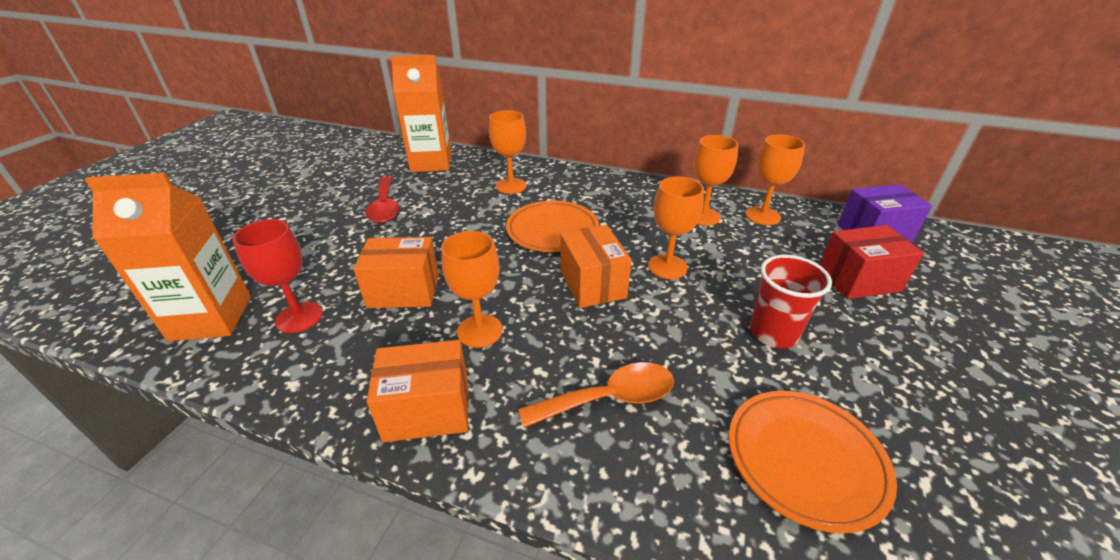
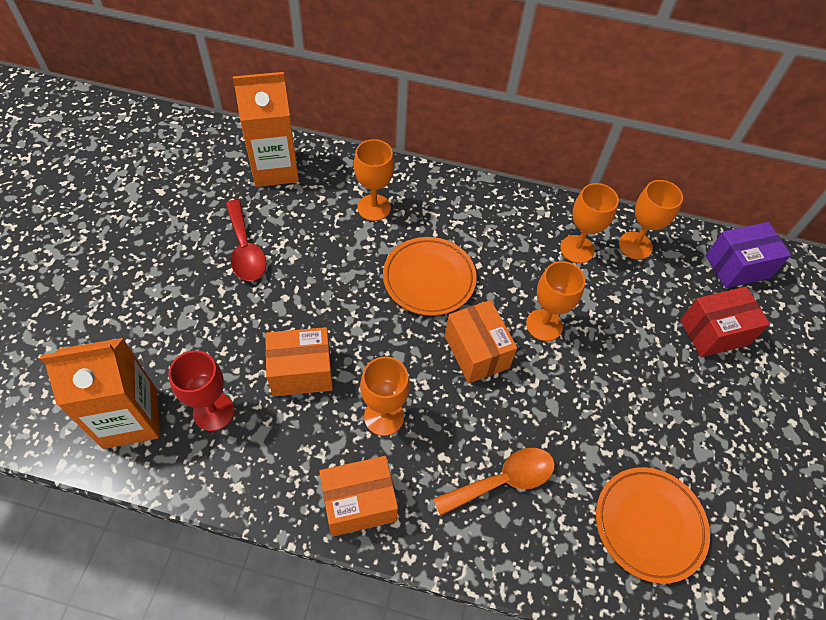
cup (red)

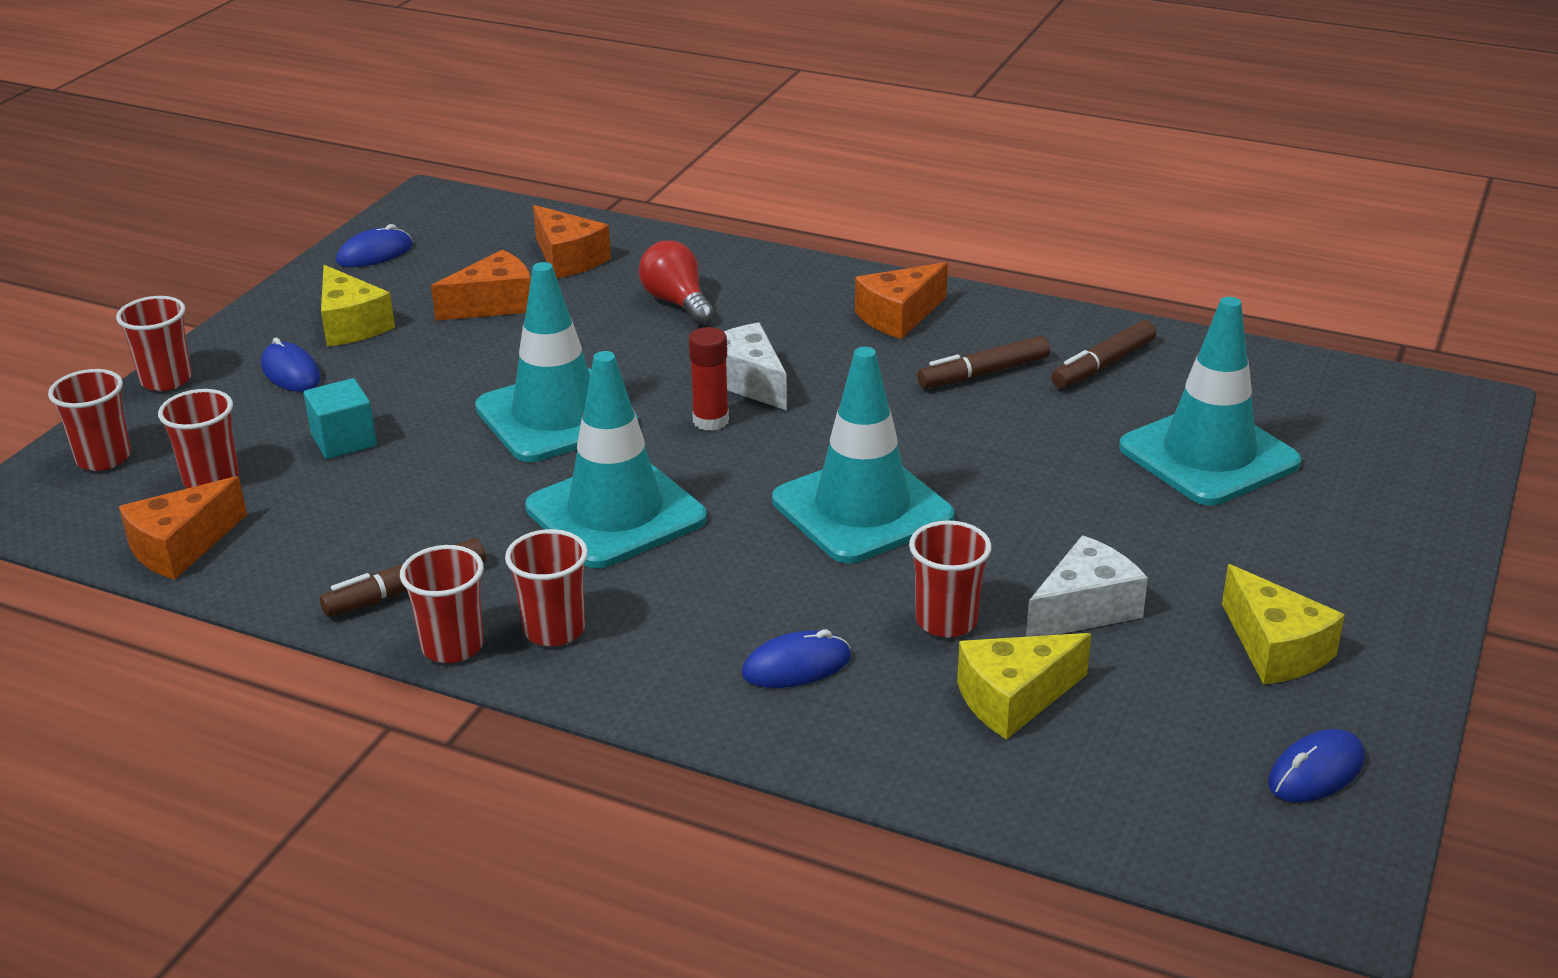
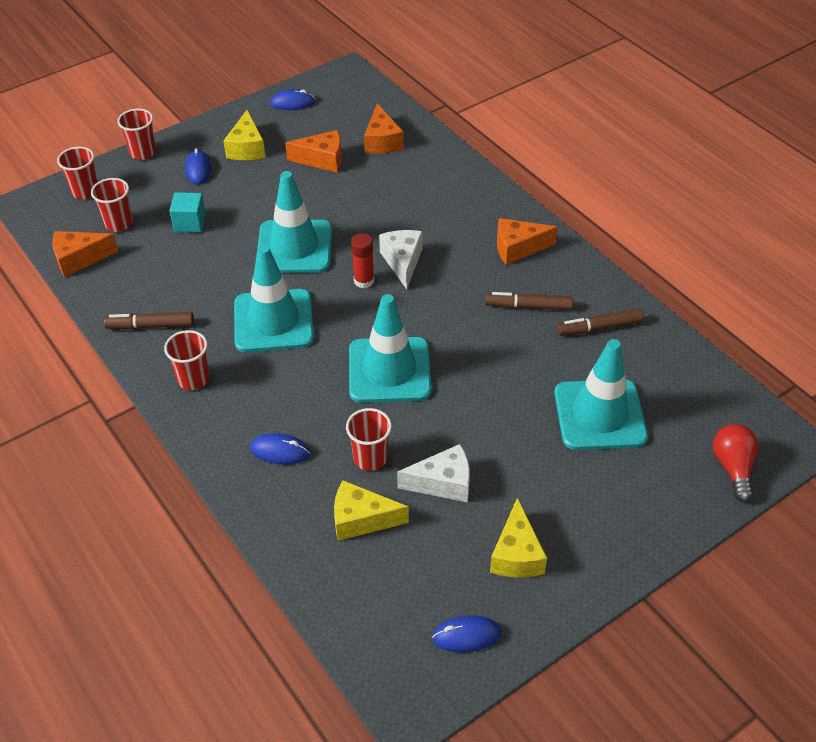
bulb (red)
cup (red) (no. 4 from left in the first image)

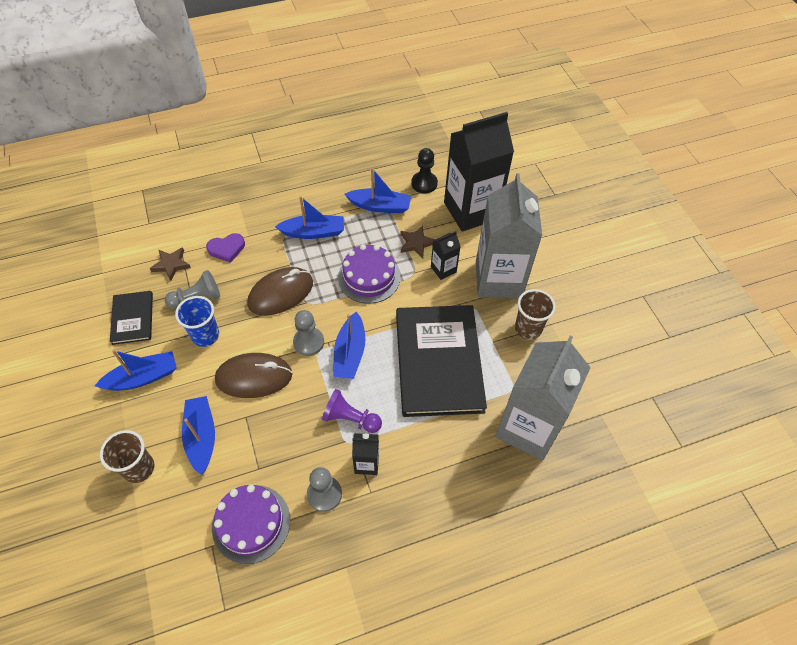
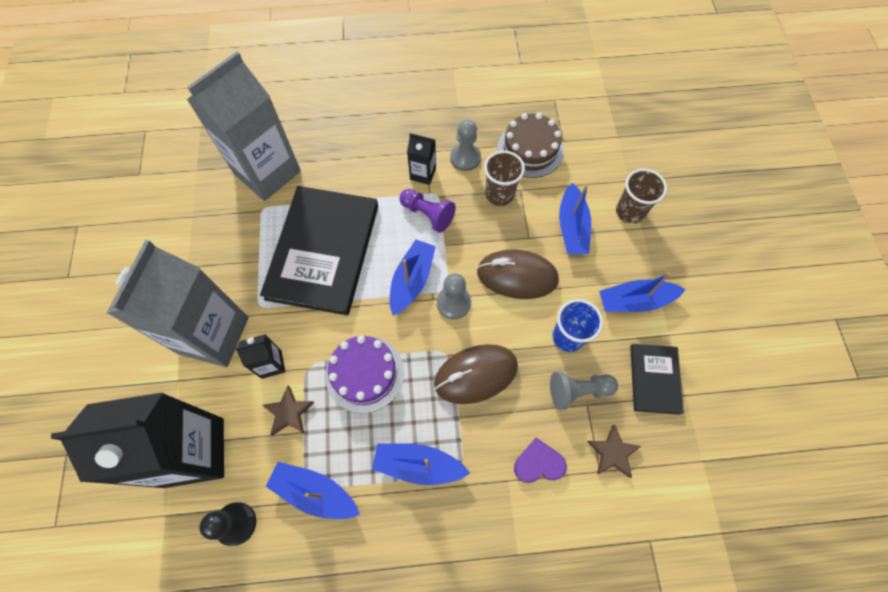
cup (dark brown) (no. 1 from left)
layer cake (dark brown)

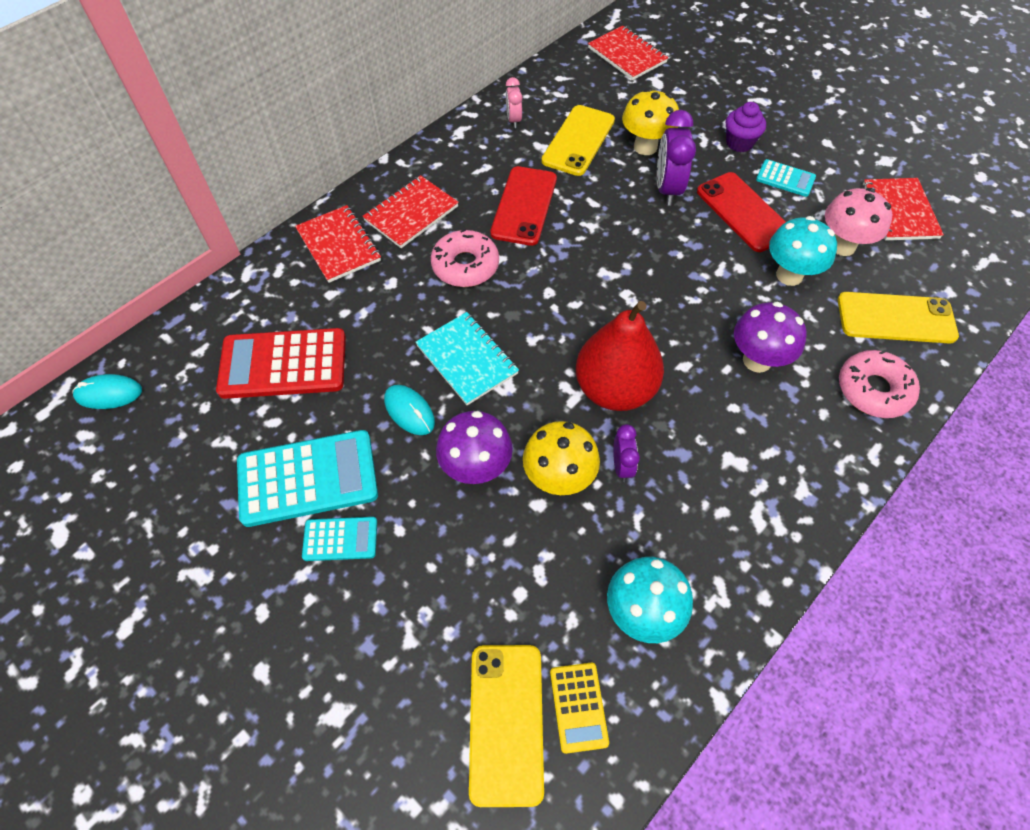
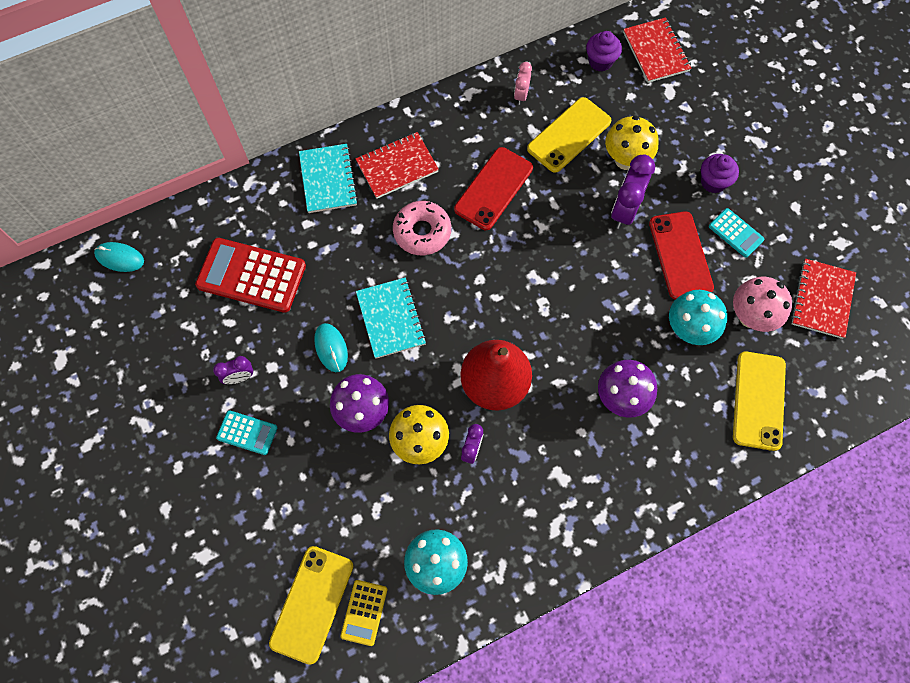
notepad (aqua) (no. 1 from left)
phone (golden) (no. 3 from left)
donut (rosy) (no. 2 from left in the first image)
alarm clock (royal purple) (no. 1 from left)
fairy cake (royal purple) (no. 1 from left)

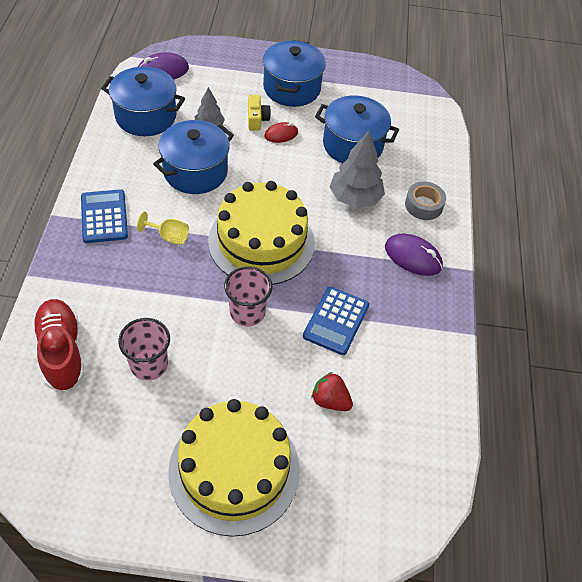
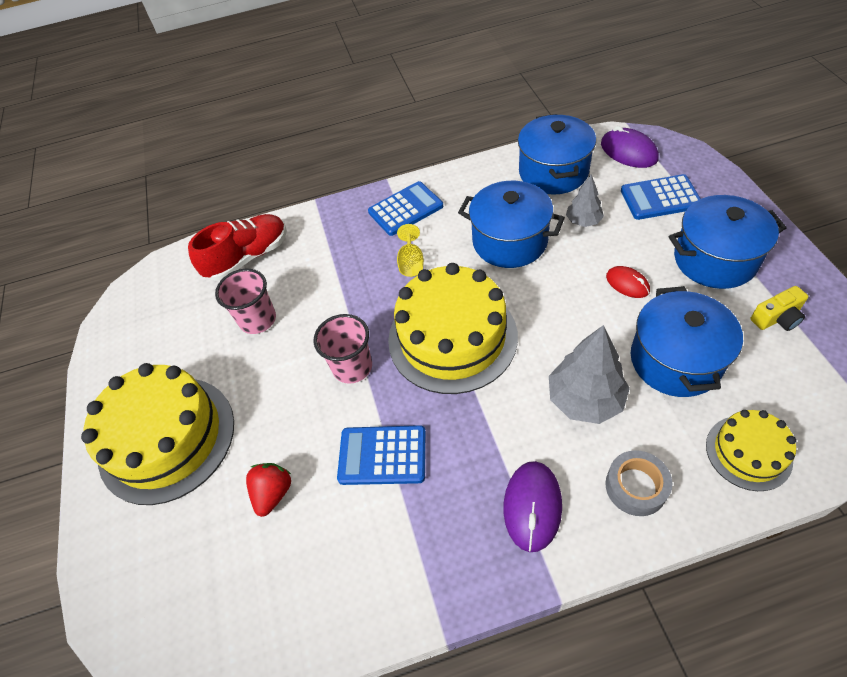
photo camera (golden)
pocket calculator (cobalt) (no. 3 from left)
layer cake (golden) (no. 3 from left)

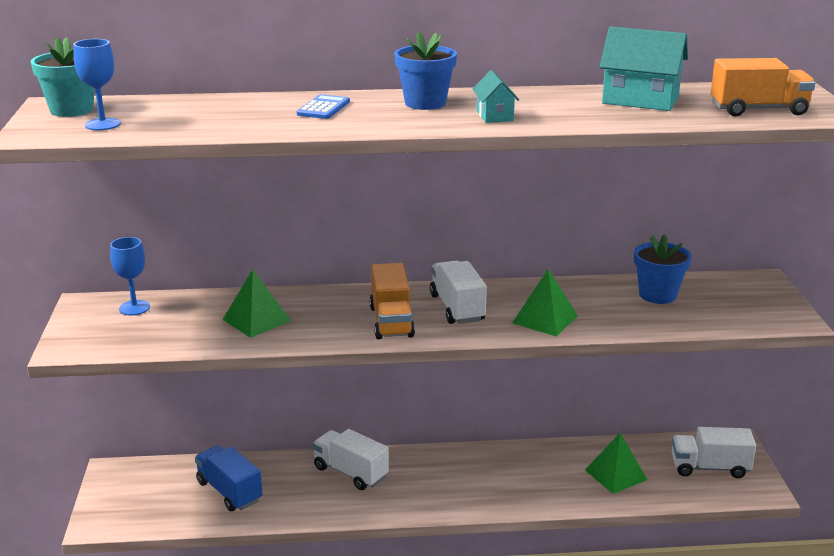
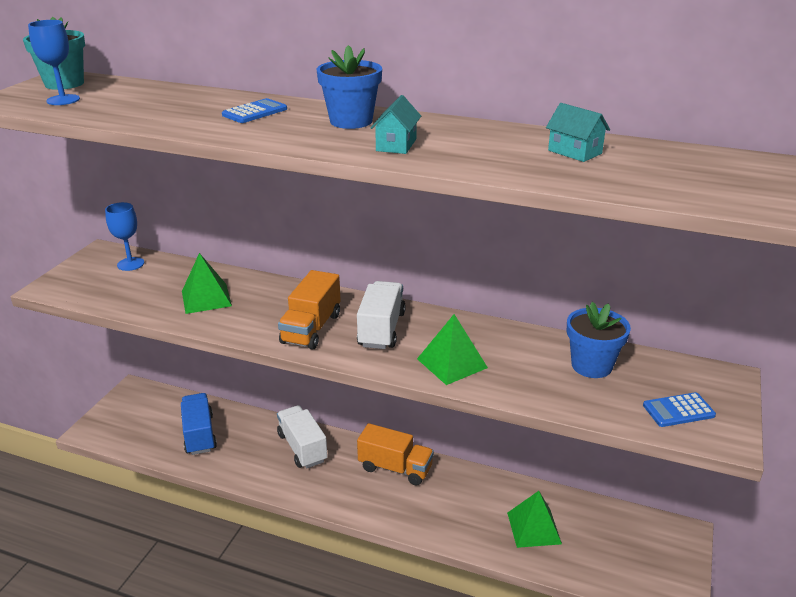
house (aqua) (no. 2 from left)
toy truck (orange) (no. 2 from left)
toy truck (pure white) (no. 3 from left in the first image)
pocket calculator (cobalt) (no. 2 from left)

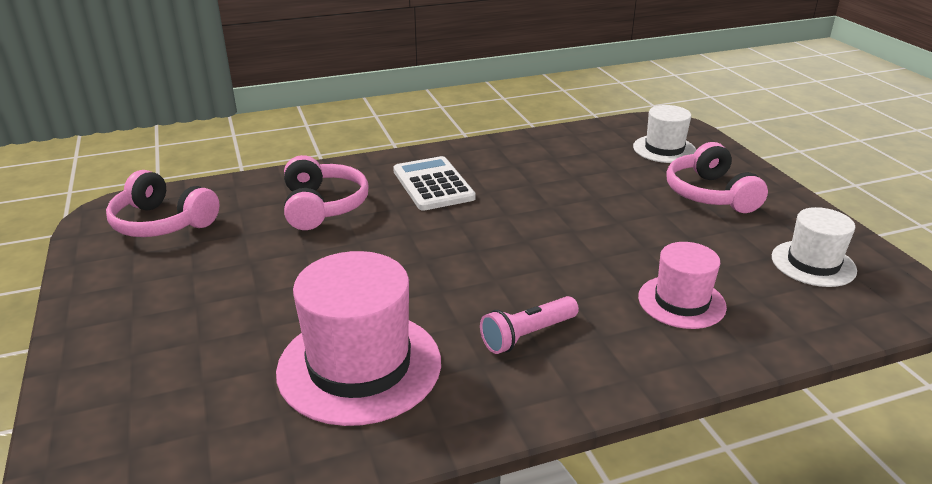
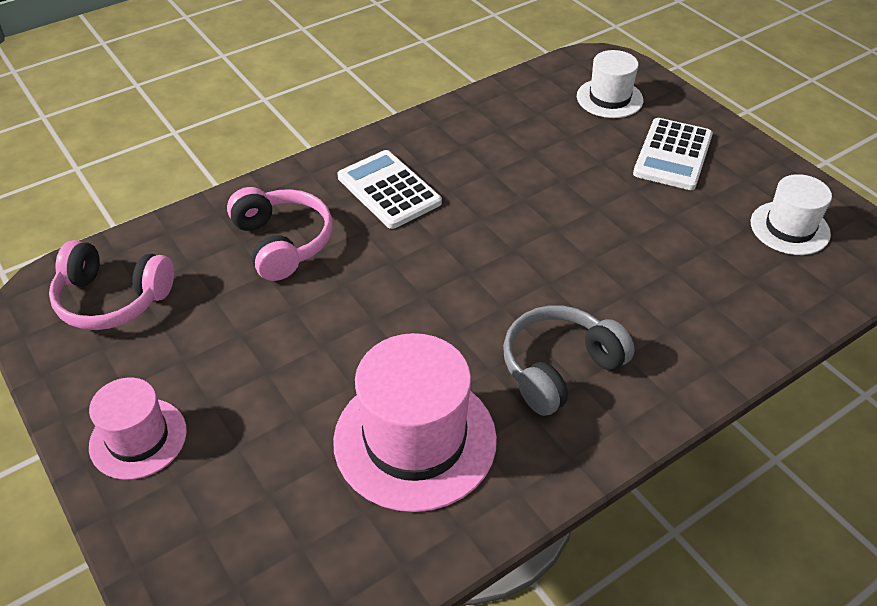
pocket calculator (pure white) (no. 2 from left)
tall hat (rosy) (no. 1 from left)
over-ear headphones (ash-grey)

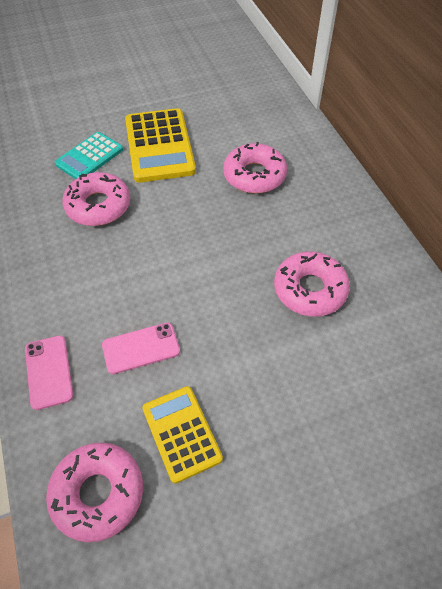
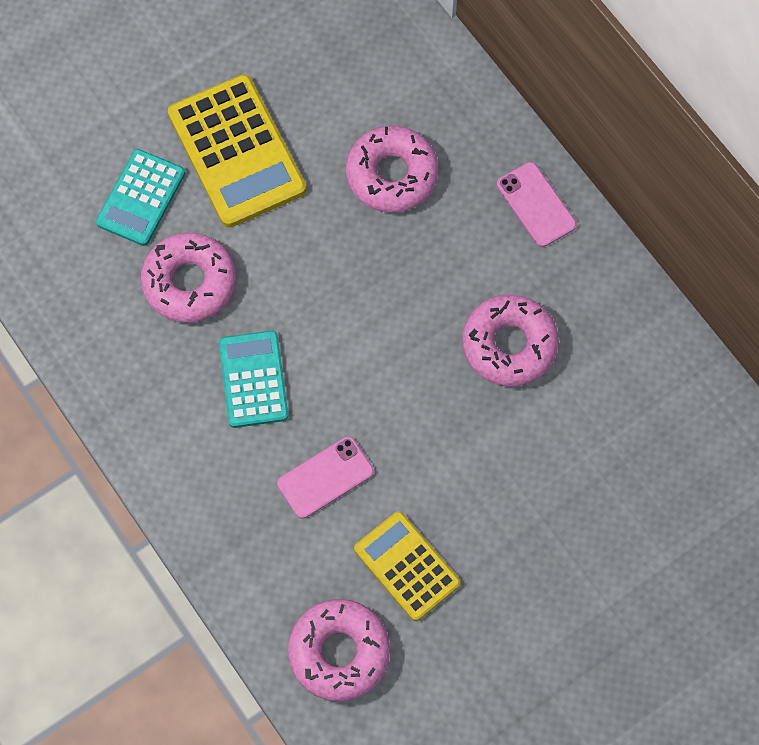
phone (rosy) (no. 2 from left)
pocket calculator (aqua) (no. 2 from left)

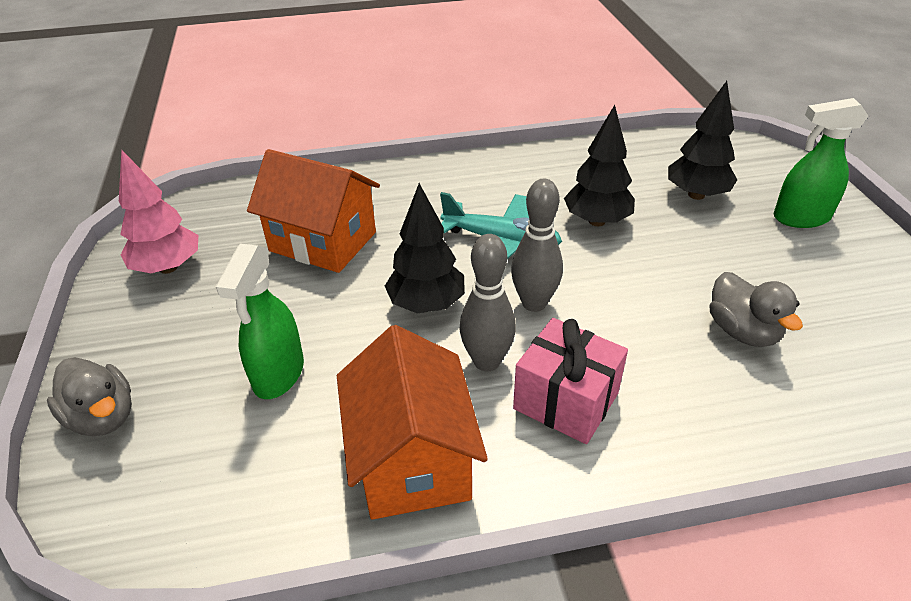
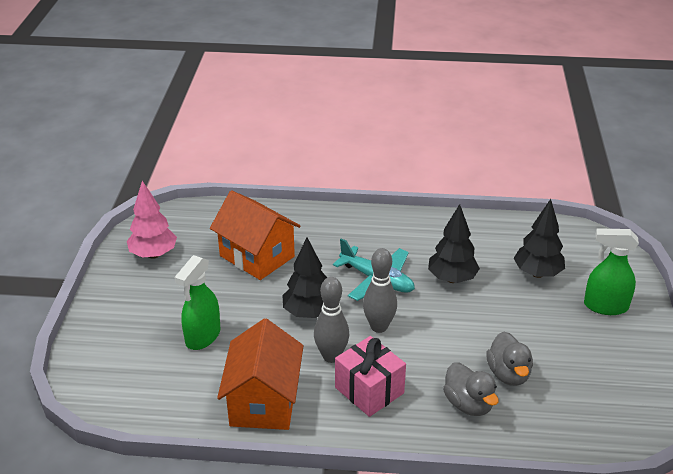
rubber duck (ash-grey) (no. 1 from left)

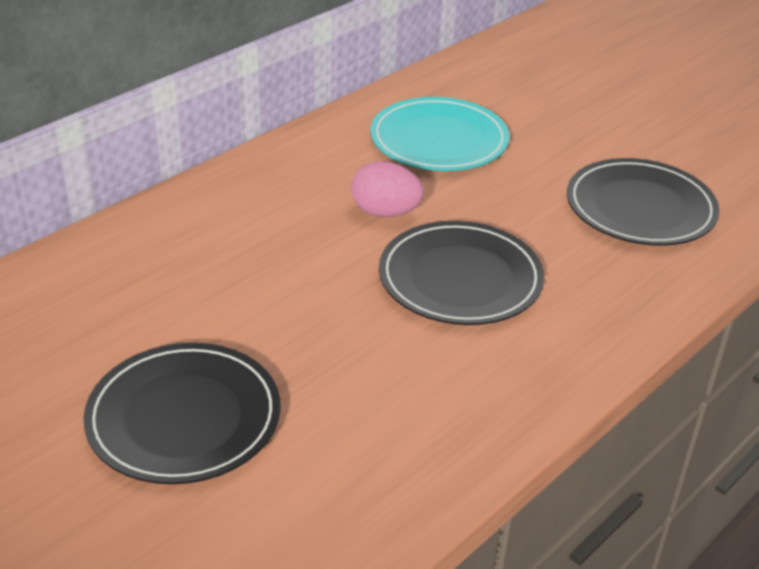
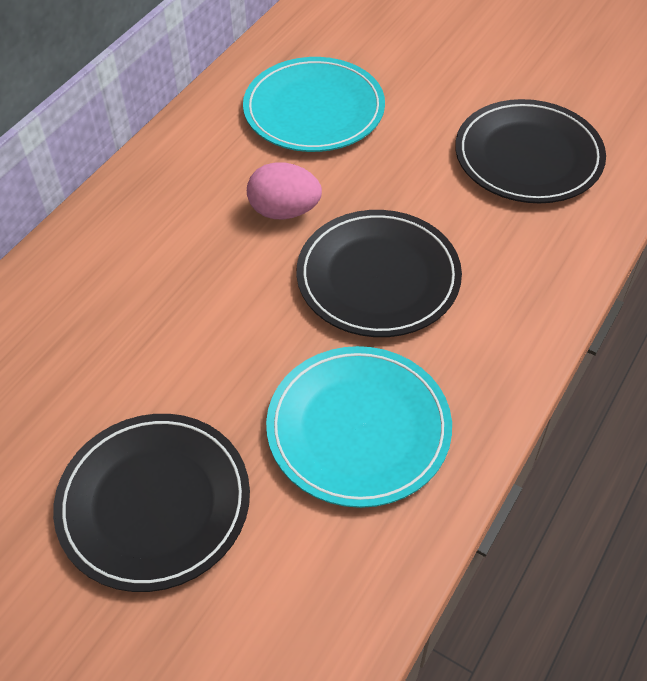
flat dish (aqua) (no. 2 from left)

